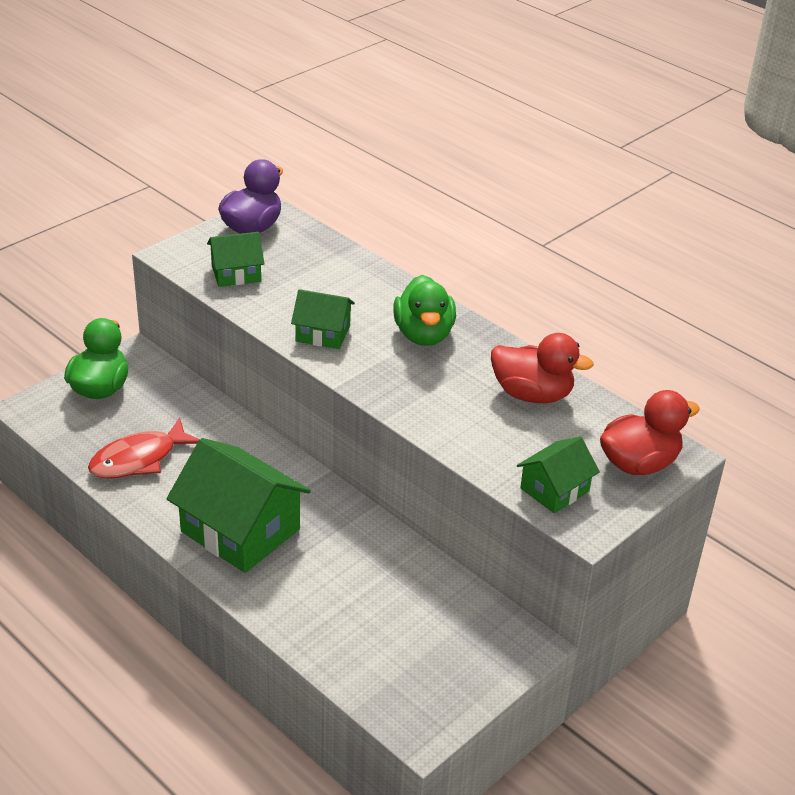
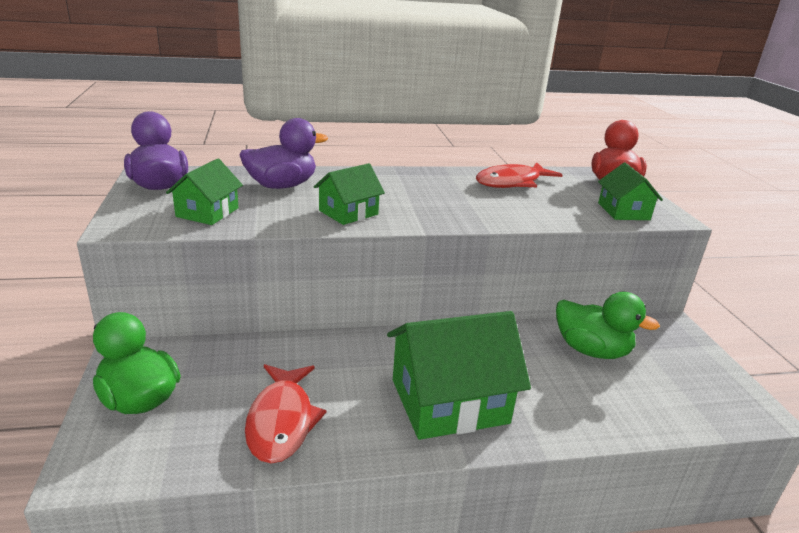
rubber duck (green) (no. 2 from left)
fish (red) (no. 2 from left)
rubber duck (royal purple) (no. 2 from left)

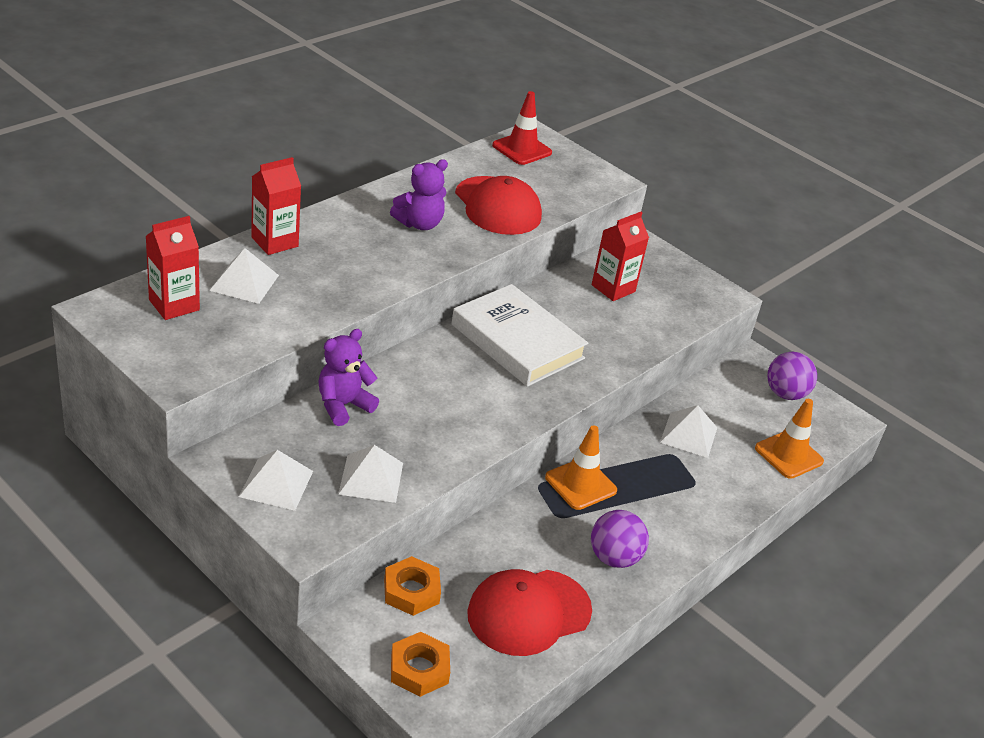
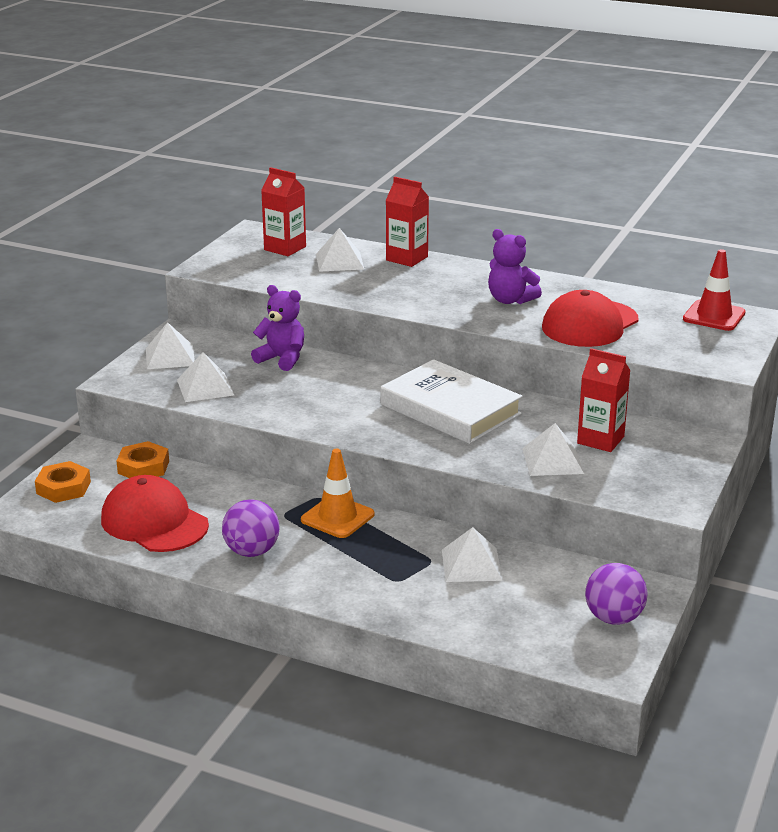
hardback (pure white)
traffic cone (orange) (no. 2 from left in the first image)
pyramid (pure white) (no. 5 from left)

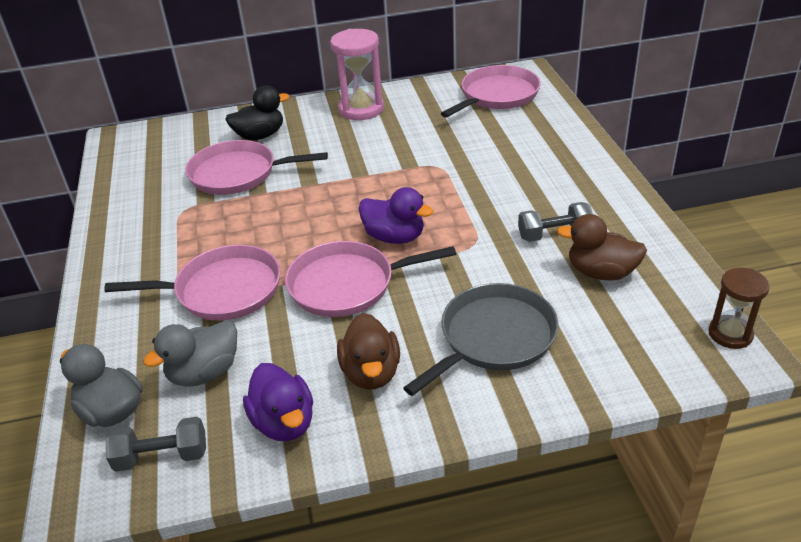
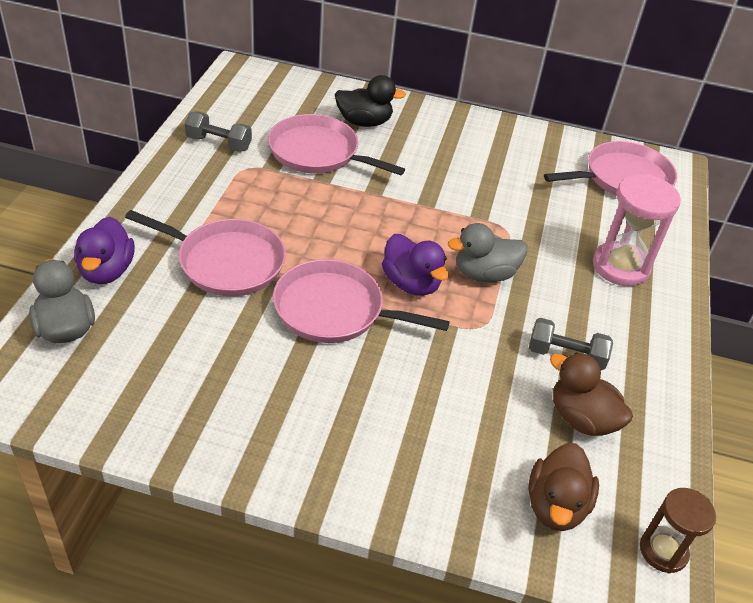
sand timer (rosy)
frying pan (ash-grey)
rubber duck (dark brown) (no. 1 from left)
rubber duck (ash-grey) (no. 2 from left)
rubber duck (royal purple) (no. 1 from left)
dumbbell (ash-grey) (no. 1 from left)

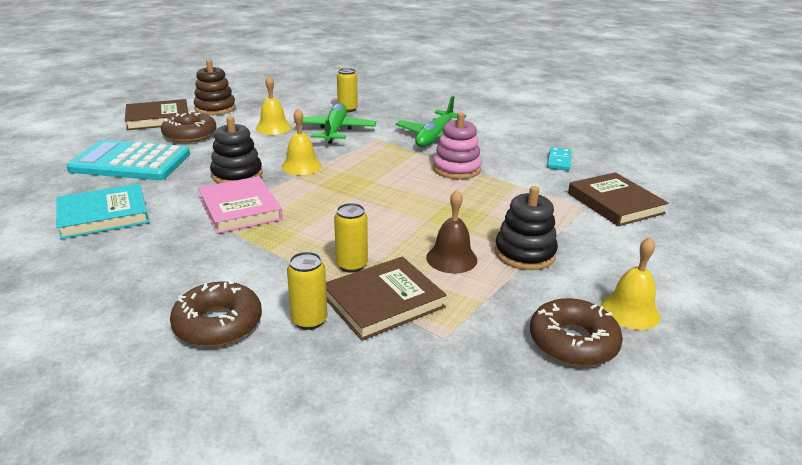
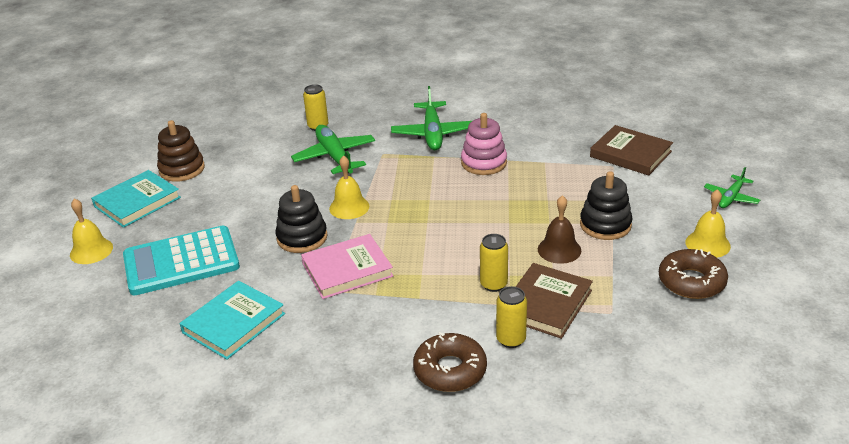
bell (golden) (no. 1 from left)
hardback (aqua) (no. 1 from left)
donut (dark brown) (no. 1 from left in the first image)
domino tile (aqua)
hardback (rosy)
plane (green) (no. 3 from left)

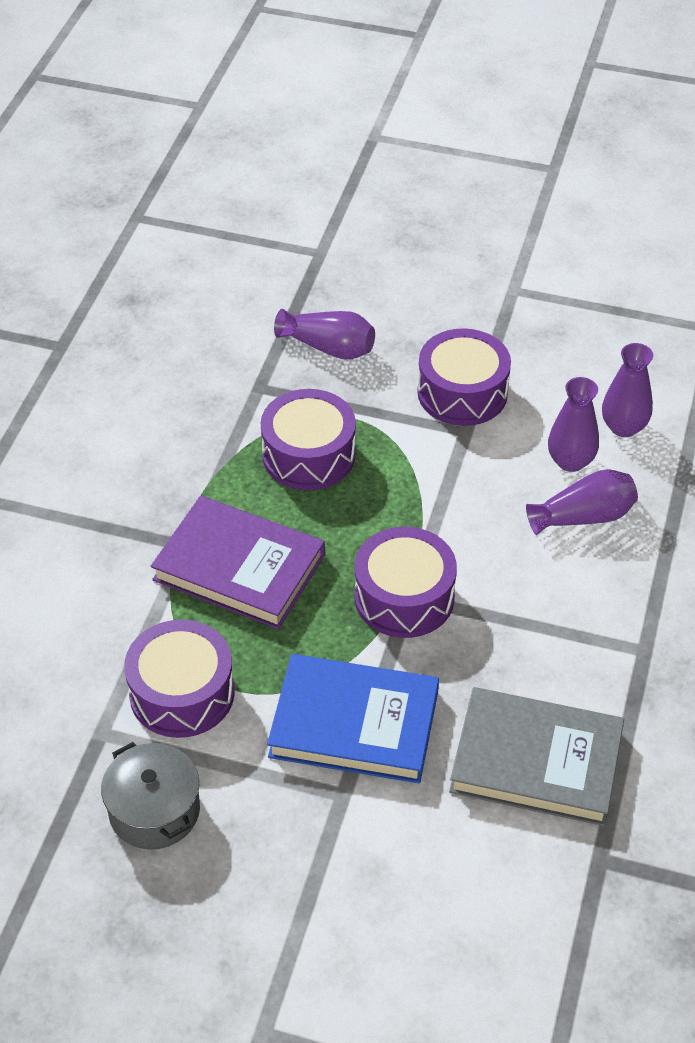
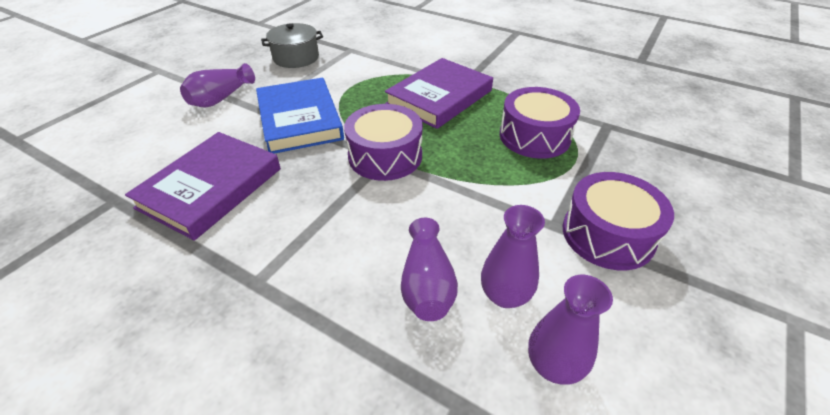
flower vase (royal purple) (no. 1 from left)
snare drum (royal purple) (no. 1 from left in the first image)
hardback (cobalt)
hardback (royal purple) (no. 1 from left)

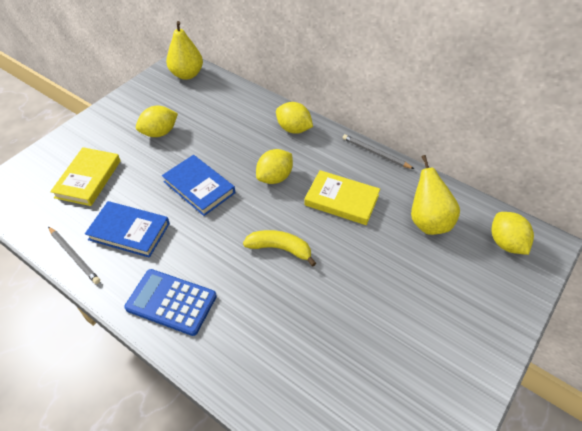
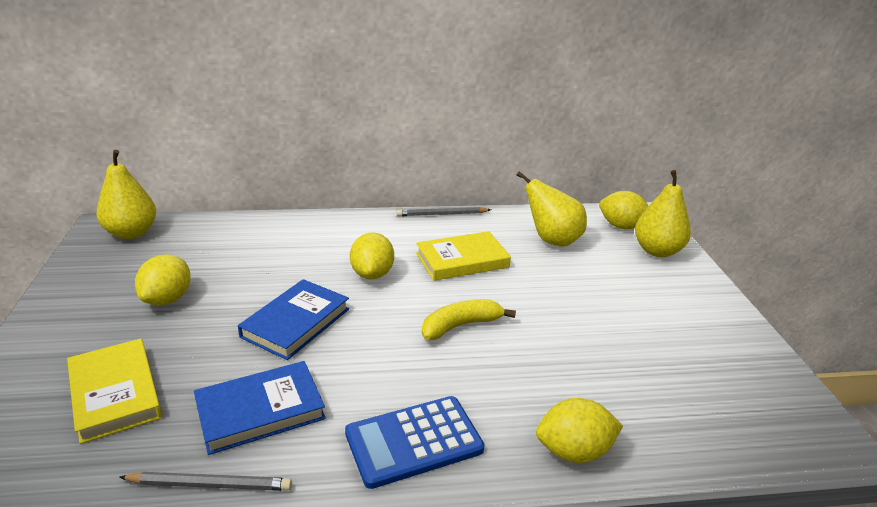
toy lemon (golden) (no. 3 from left)
hardback (cobalt) (no. 2 from left)
pear fruit (golden) (no. 3 from left)

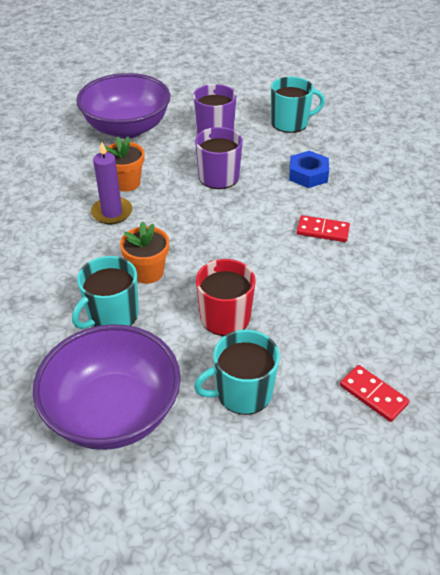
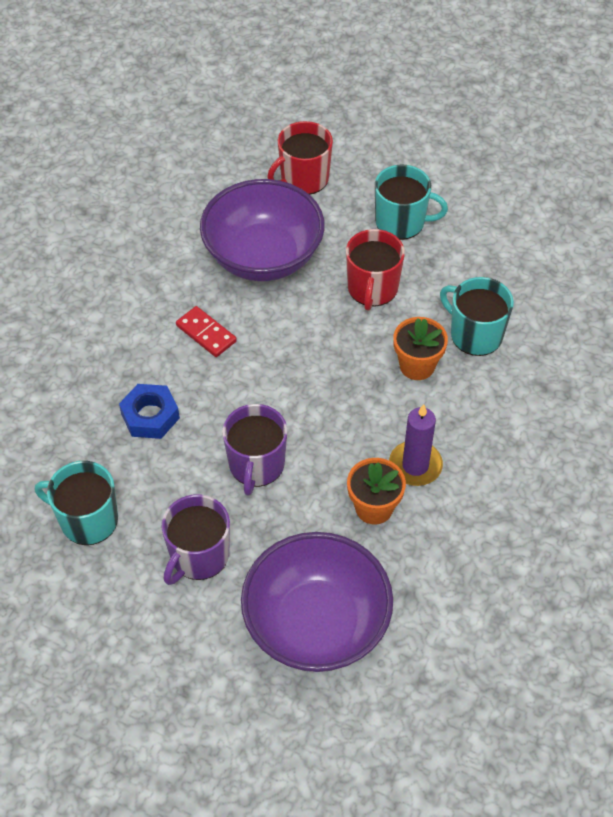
tea mug (aqua) (no. 3 from left)
deep dish (royal purple) (no. 1 from left)
tea mug (red) (no. 1 from left)

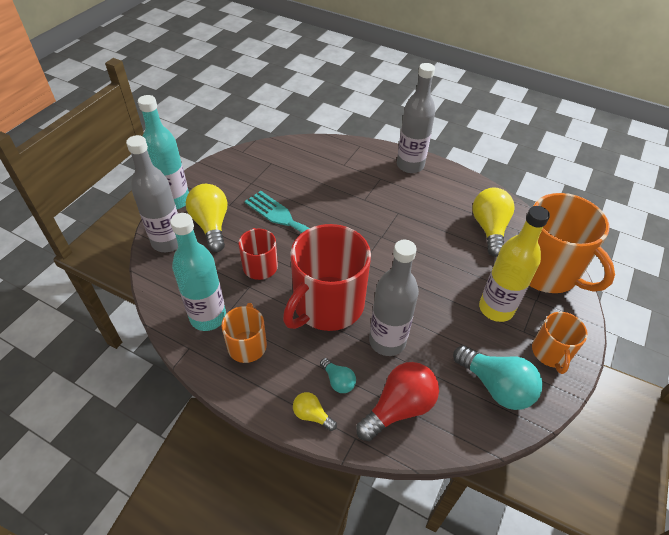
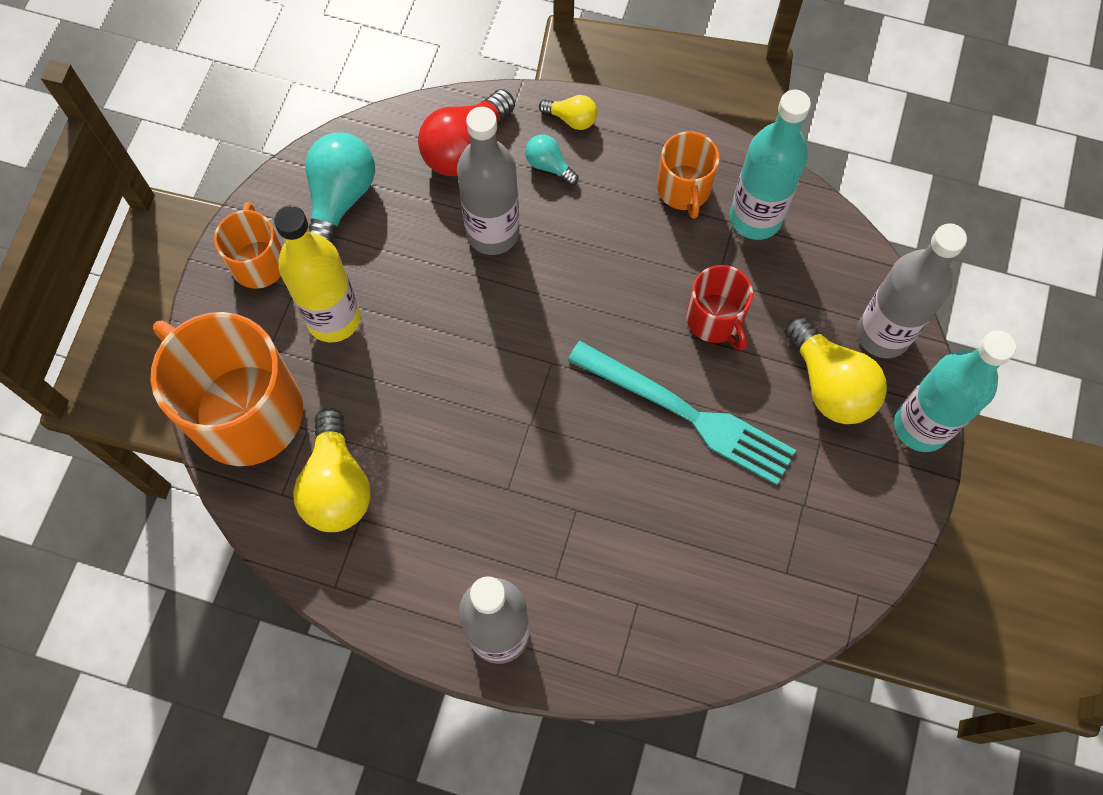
tea mug (red) (no. 2 from left in the first image)
bulb (aqua) (no. 1 from left)

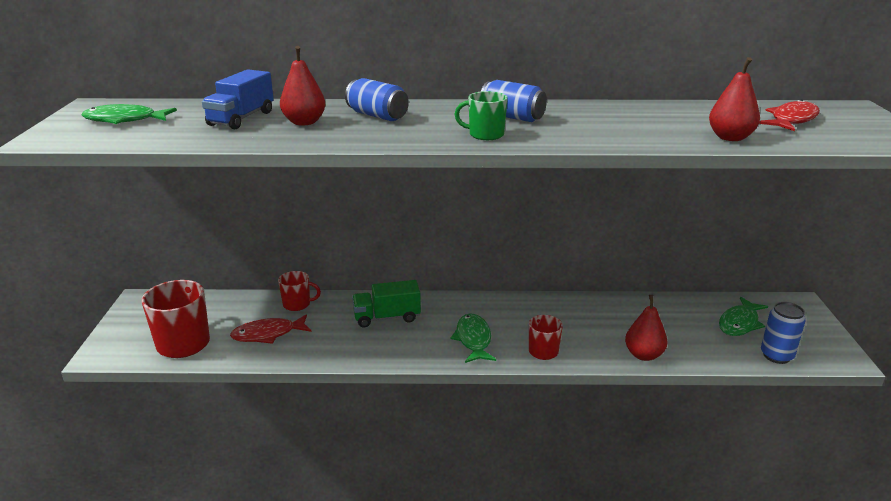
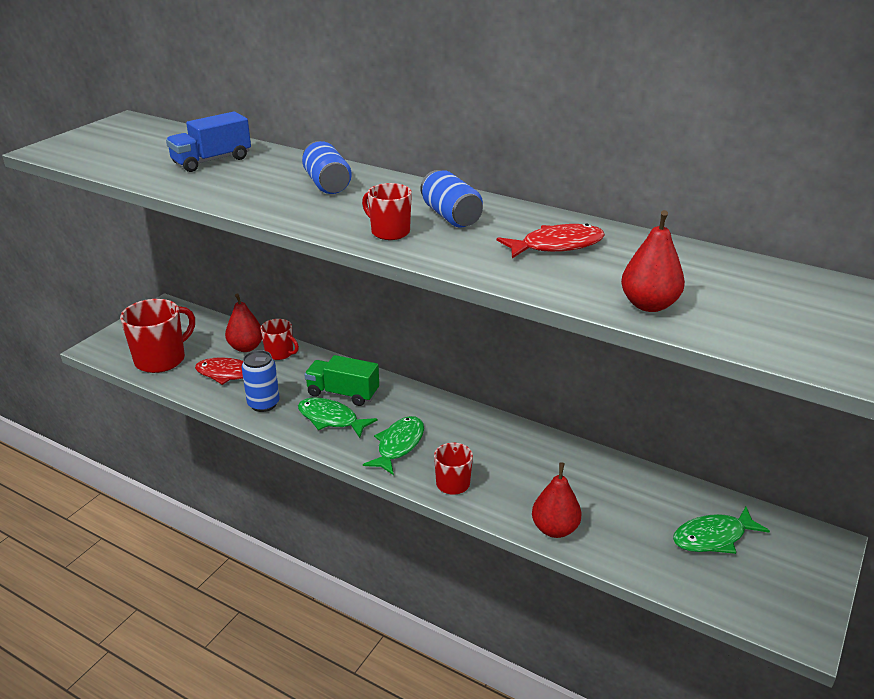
pear fruit (red) (no. 1 from left)
tea mug (red) (no. 3 from left)
fish (red) (no. 2 from left)
fish (green) (no. 1 from left)
soda can (cobalt) (no. 1 from left)

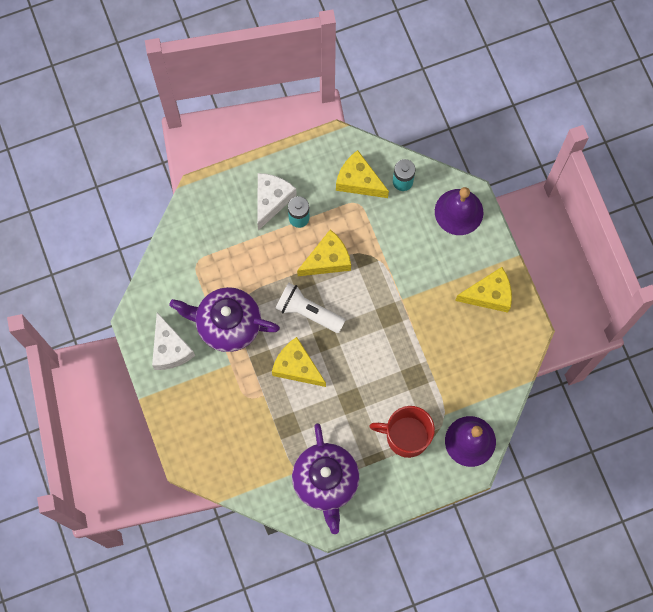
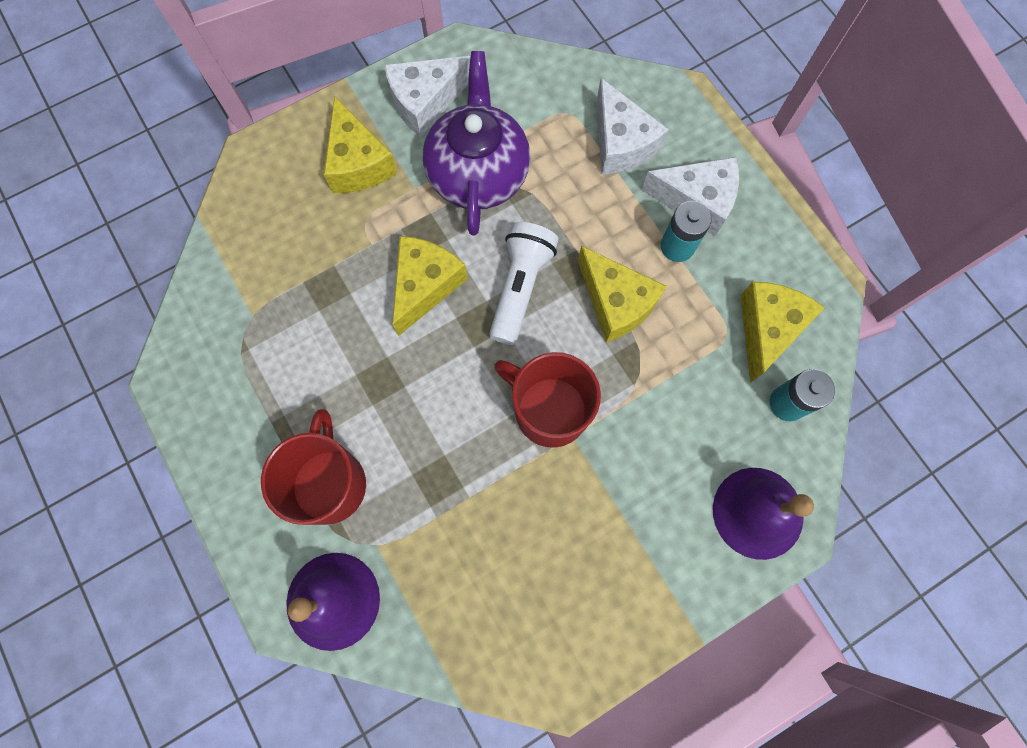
cheese (golden) (no. 1 from left)
teapot (royal purple) (no. 2 from left in the first image)
cheese (pure white) (no. 2 from left)
tea mug (red) (no. 2 from left)

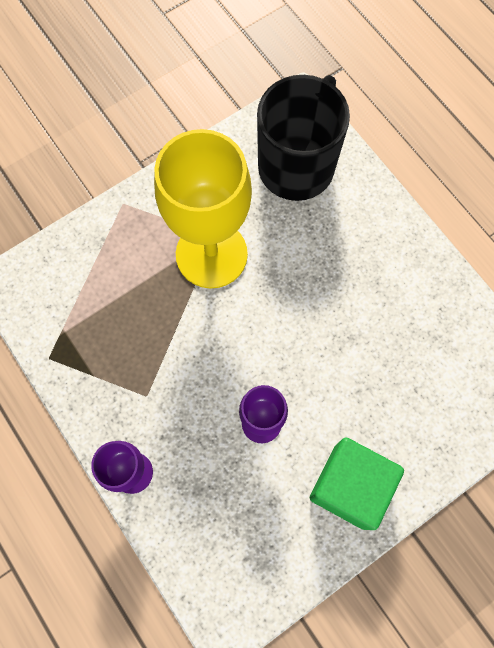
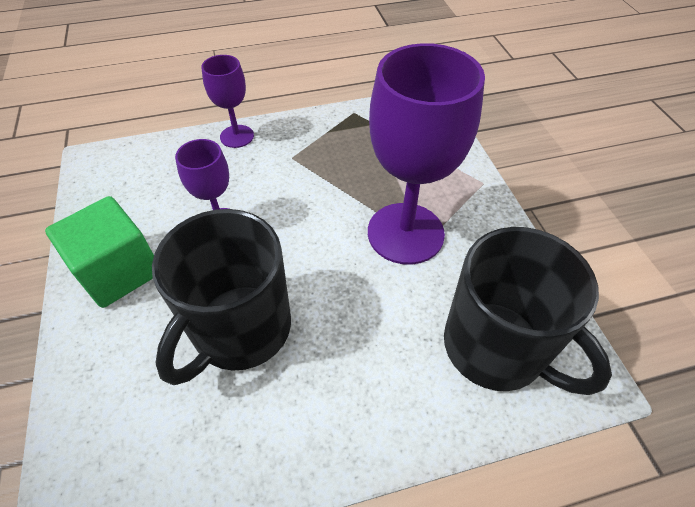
wine glass (royal purple) (no. 3 from left)
tea mug (jet-black) (no. 1 from left)

